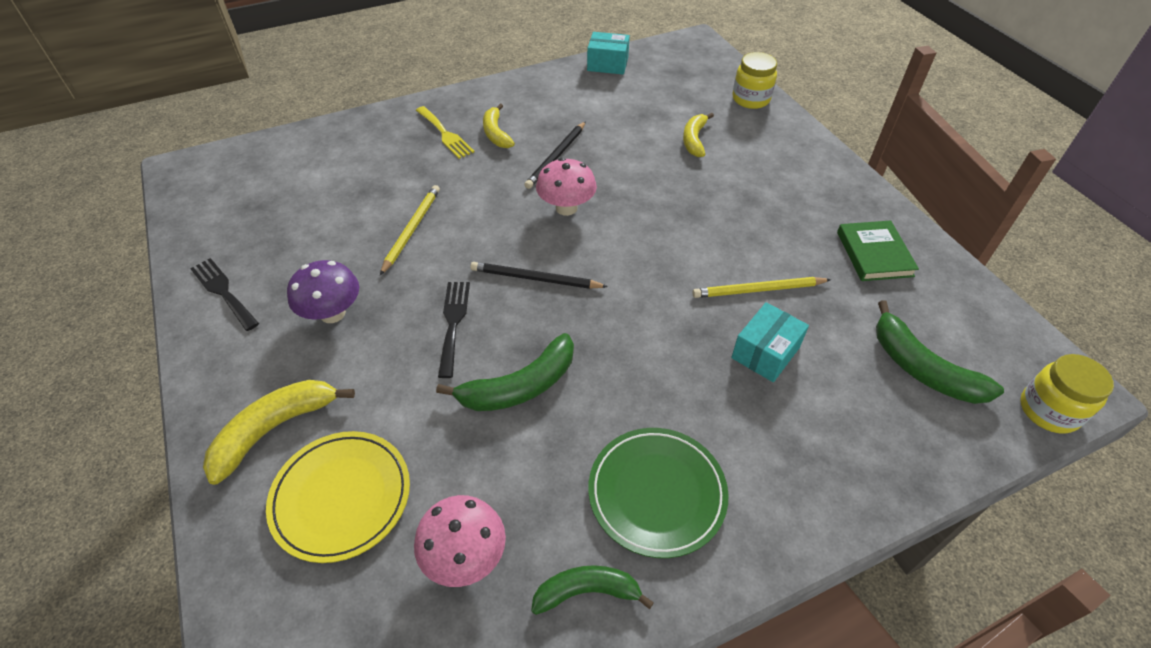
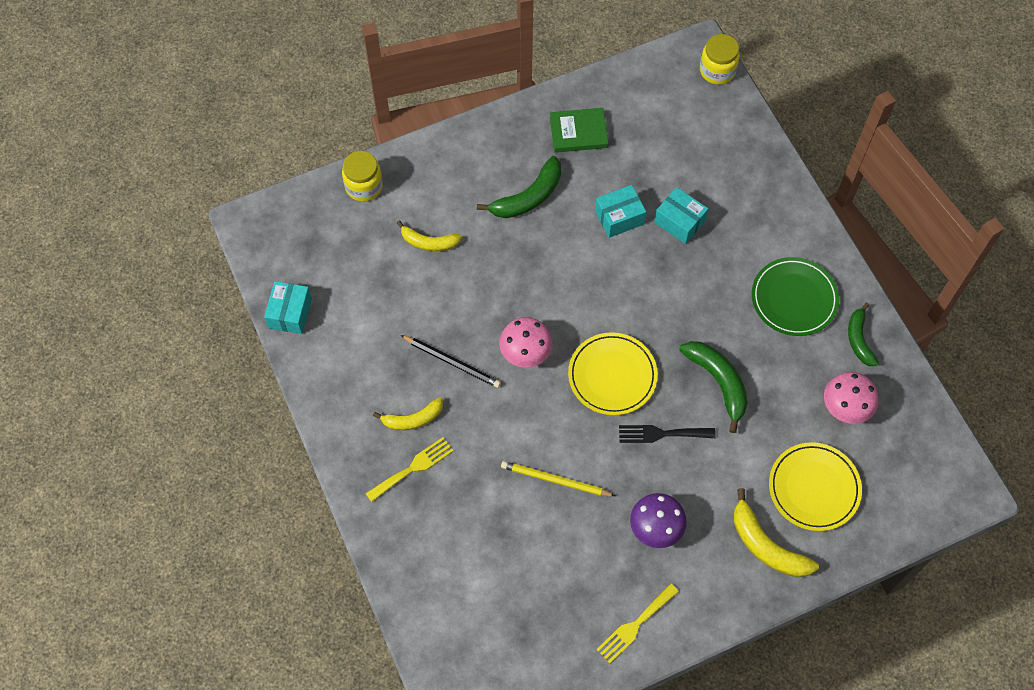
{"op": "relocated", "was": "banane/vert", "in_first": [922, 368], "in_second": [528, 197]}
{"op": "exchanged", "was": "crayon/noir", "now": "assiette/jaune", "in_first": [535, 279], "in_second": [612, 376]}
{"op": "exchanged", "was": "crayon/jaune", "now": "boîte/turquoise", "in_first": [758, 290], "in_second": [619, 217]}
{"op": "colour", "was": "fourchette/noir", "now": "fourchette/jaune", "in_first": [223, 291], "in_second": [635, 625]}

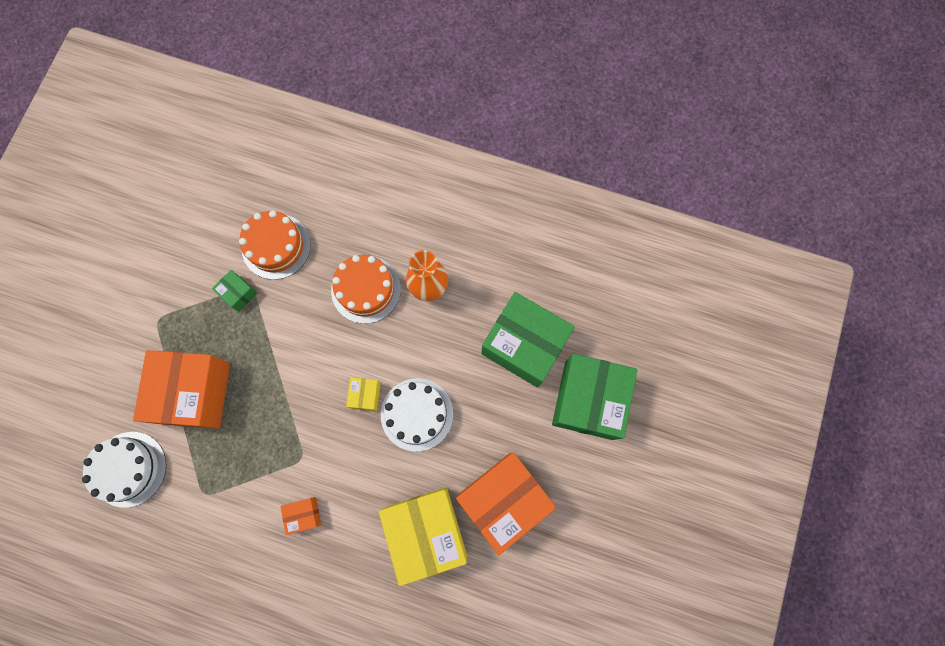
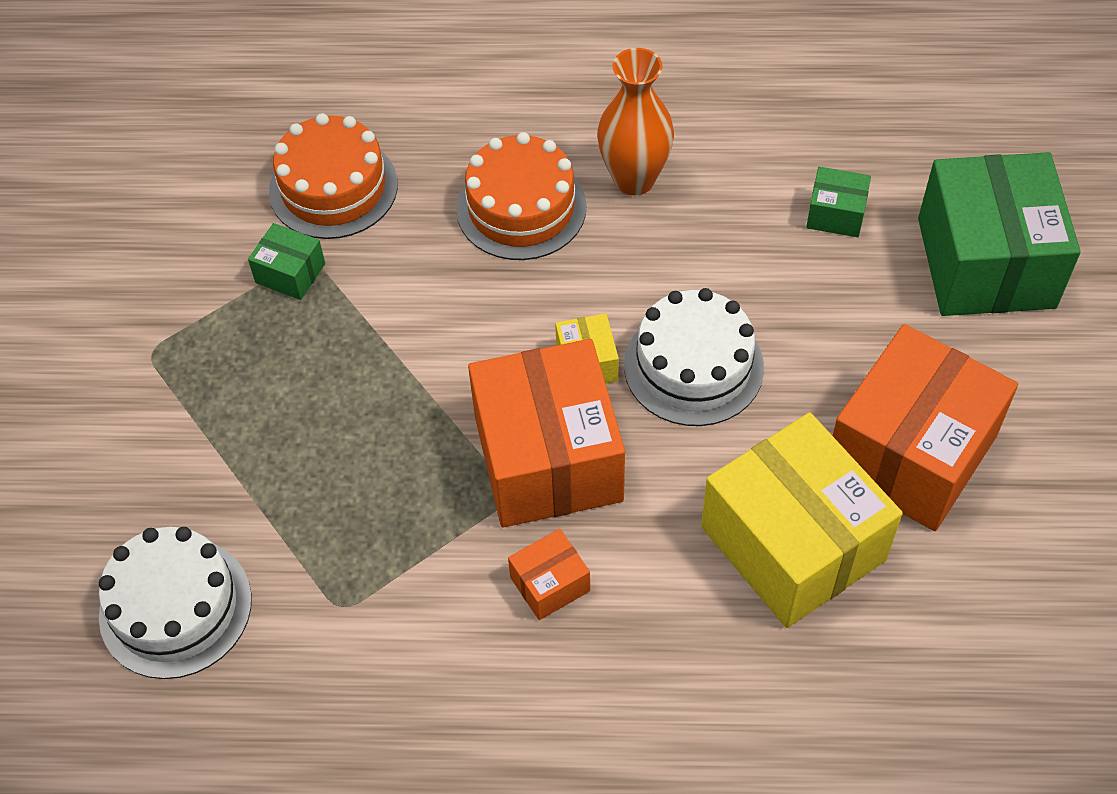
{"op": "relocated", "was": "boîte/orange", "in_first": [195, 393], "in_second": [548, 458]}
{"op": "size", "was": "boîte/vert", "in_first": [524, 345], "in_second": [836, 214], "ratio": 0.43}

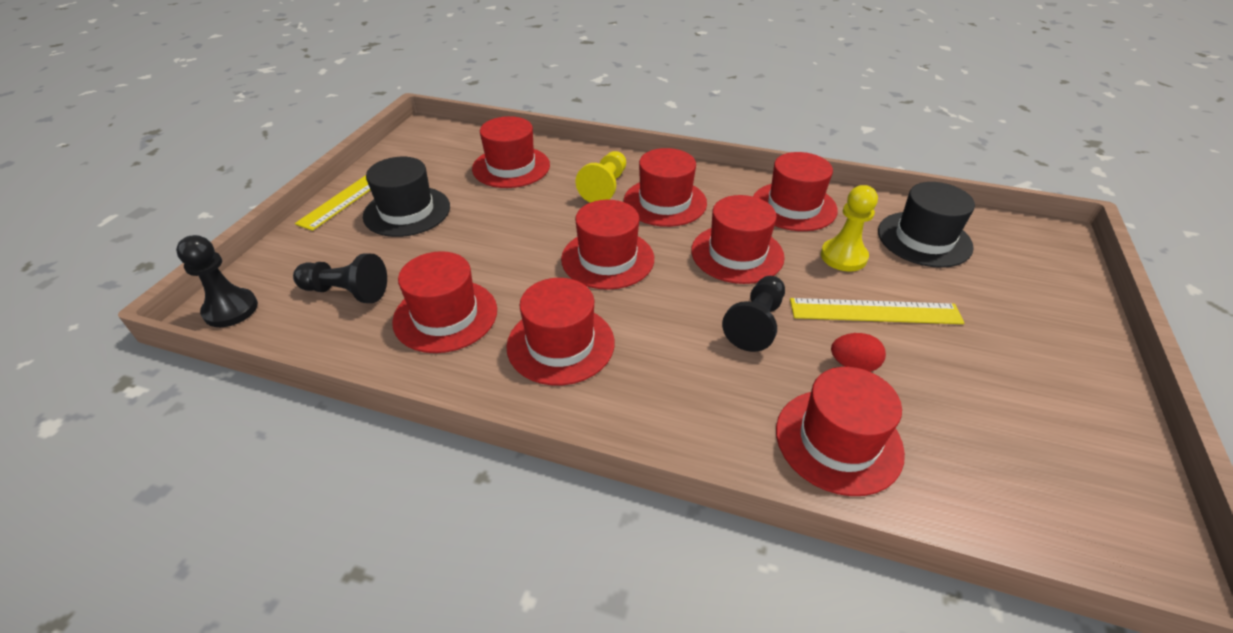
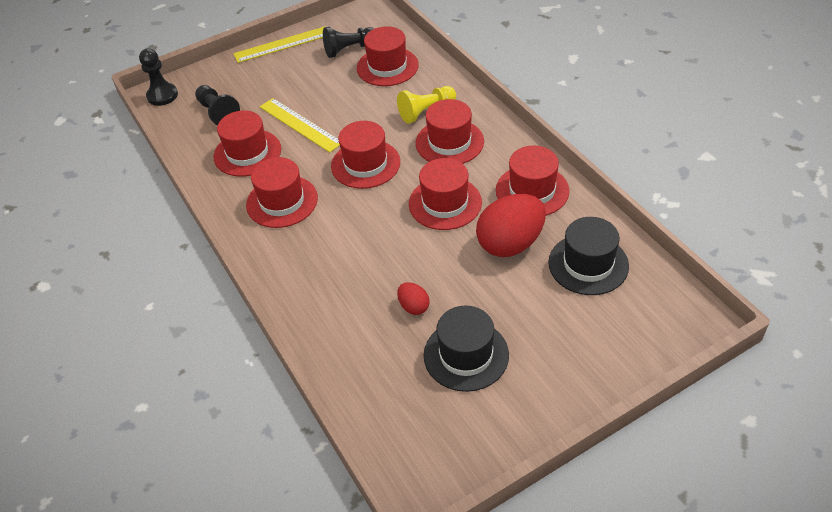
{"op": "missing", "was": "chapeau/rouge", "in_first": [838, 440]}
{"op": "relocated", "was": "chapeau/noir", "in_first": [407, 211], "in_second": [466, 355]}
{"op": "relocated", "was": "pion/noir", "in_first": [756, 324], "in_second": [349, 49]}
{"op": "relocated", "was": "règle/jaune", "in_first": [875, 311], "in_second": [300, 124]}
{"op": "exchanged", "was": "pion/jaune", "now": "œuf/rouge", "in_first": [843, 257], "in_second": [510, 243]}

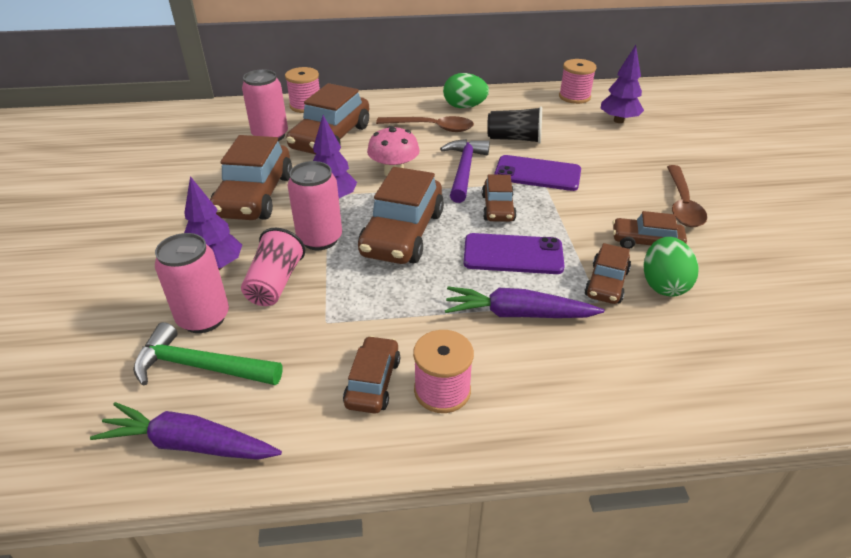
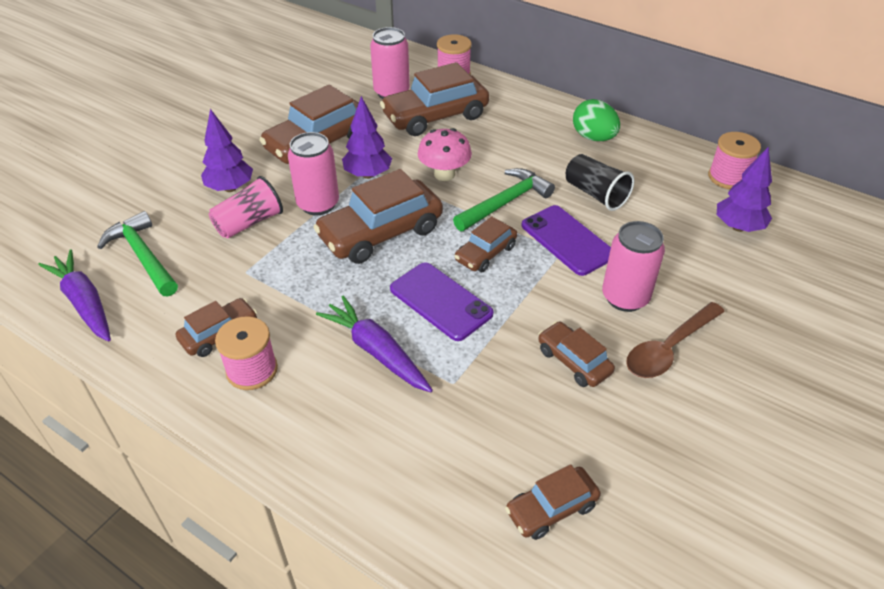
{"op": "missing", "was": "cuillère/marron", "in_first": [432, 128]}
{"op": "missing", "was": "œuf/vert", "in_first": [663, 285]}
{"op": "relocated", "was": "canette/rose", "in_first": [203, 318], "in_second": [625, 297]}
{"op": "relocated", "was": "voiture/marron", "in_first": [606, 283], "in_second": [551, 508]}
{"op": "colour", "was": "marteau/violet", "now": "marteau/vert", "in_first": [464, 170], "in_second": [505, 202]}

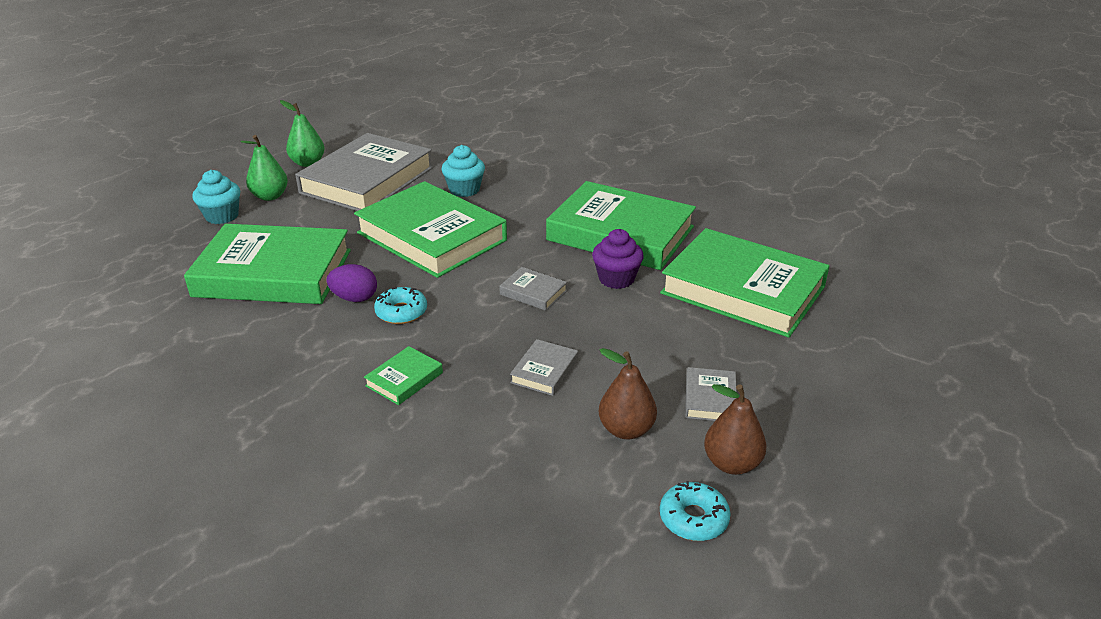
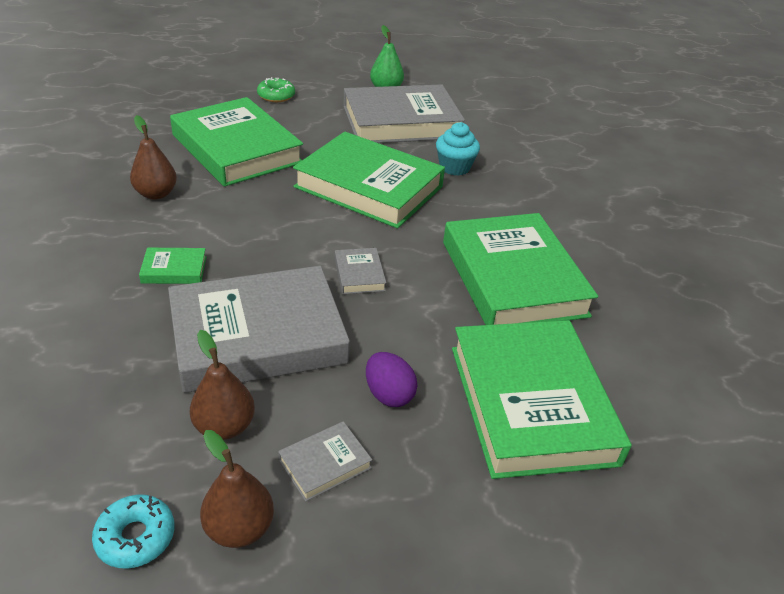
{"op": "missing", "was": "poire/vert", "in_first": [270, 196]}
{"op": "missing", "was": "beignet/turquoise", "in_first": [401, 312]}
{"op": "missing", "was": "muffin/violet", "in_first": [616, 279]}
{"op": "appeared", "now": "poire/marron", "in_second": [156, 194]}
{"op": "relocated", "was": "œuf/violet", "in_first": [354, 298], "in_second": [389, 394]}
{"op": "exchanged", "was": "muffin/turquoise", "now": "beignet/vert", "in_first": [222, 216], "in_second": [276, 96]}
{"op": "spun", "was": "livre/vert", "in_first": [432, 236], "in_second": [369, 187], "clockwise": -60}
{"op": "size", "was": "livre/gris", "in_first": [544, 371], "in_second": [258, 336], "ratio": 2.48}

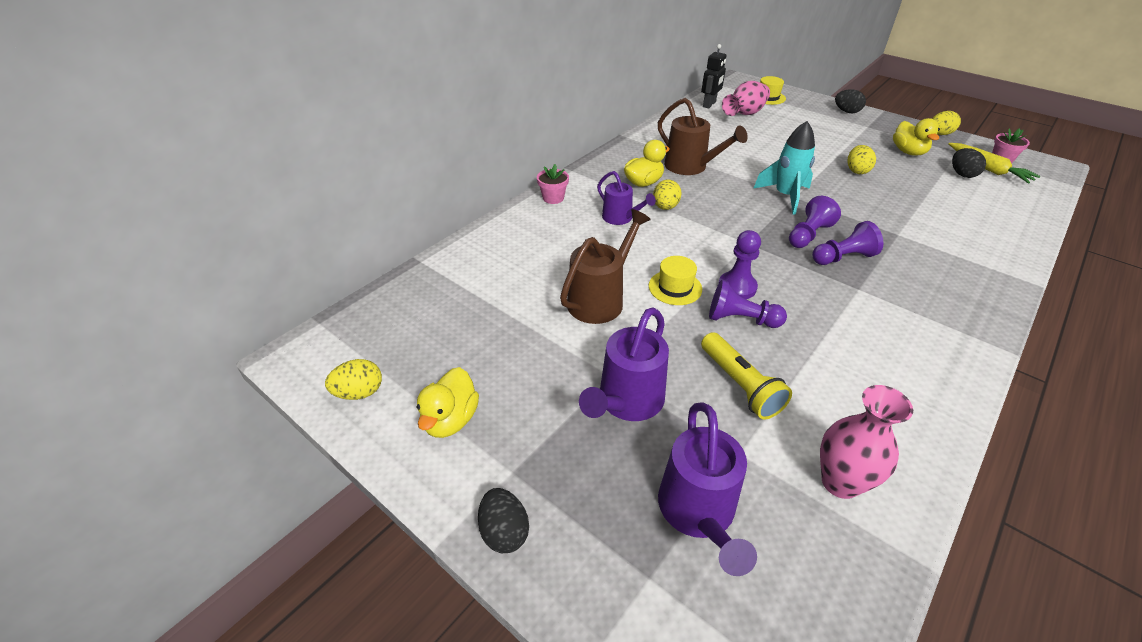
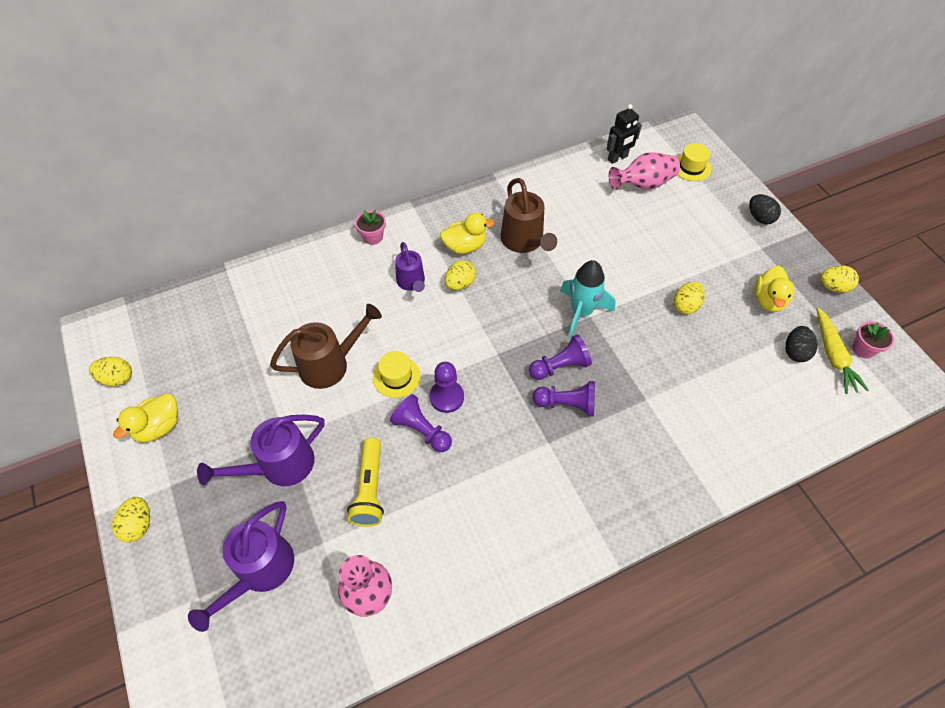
{"op": "colour", "was": "œuf/noir", "now": "œuf/jaune", "in_first": [504, 532], "in_second": [138, 525]}

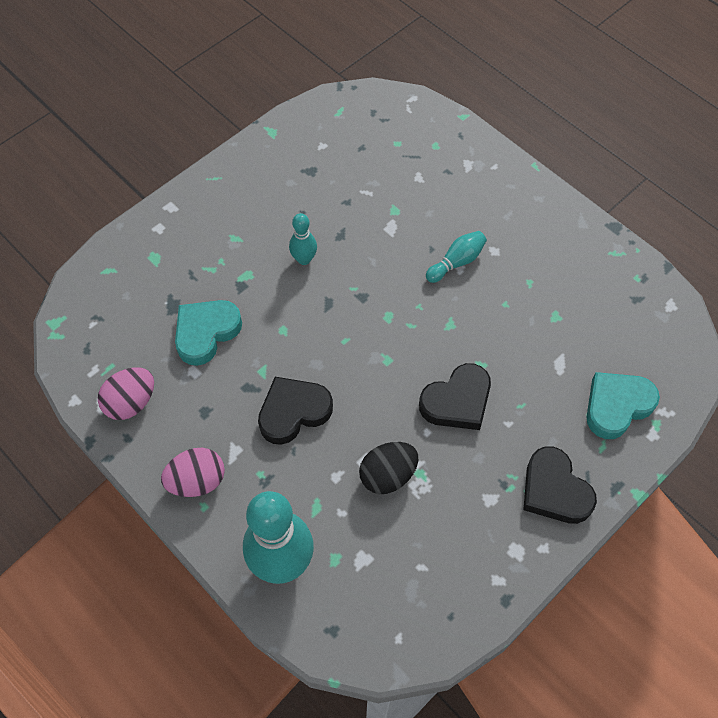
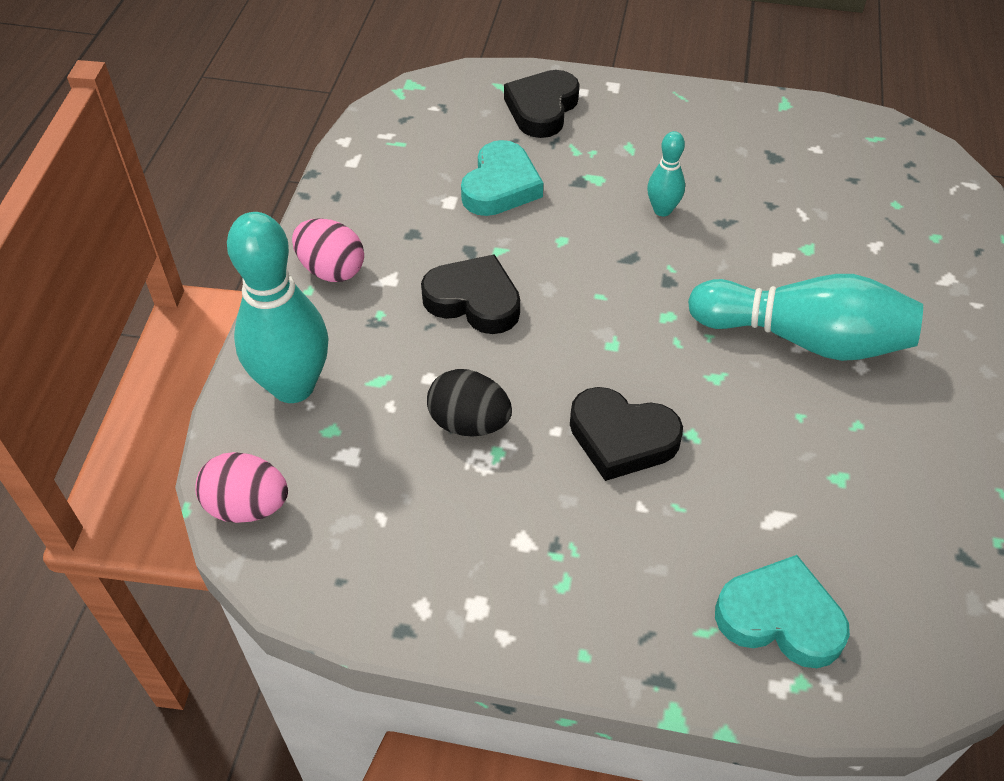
{"op": "relocated", "was": "œuf/rose", "in_first": [131, 402], "in_second": [247, 506]}
{"op": "relocated", "was": "cœur/noir", "in_first": [554, 490], "in_second": [542, 109]}
{"op": "spun", "was": "cœur/turquoise", "in_first": [206, 333], "in_second": [500, 186], "clockwise": 105}
{"op": "size", "was": "quille/turquoise", "in_first": [456, 262], "in_second": [804, 339], "ratio": 2.07}

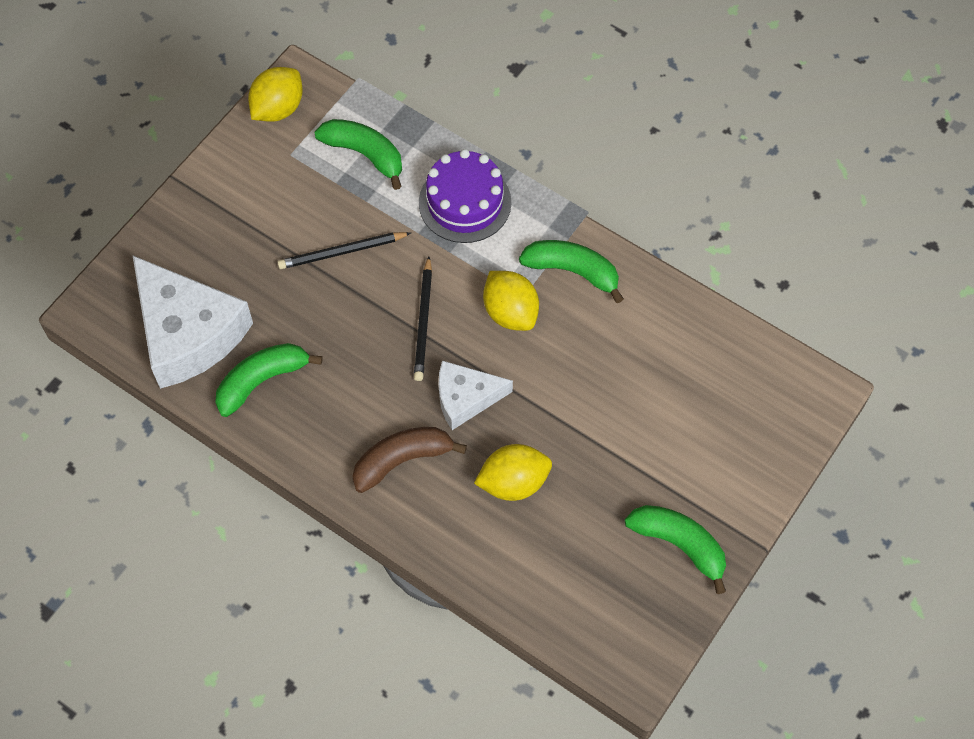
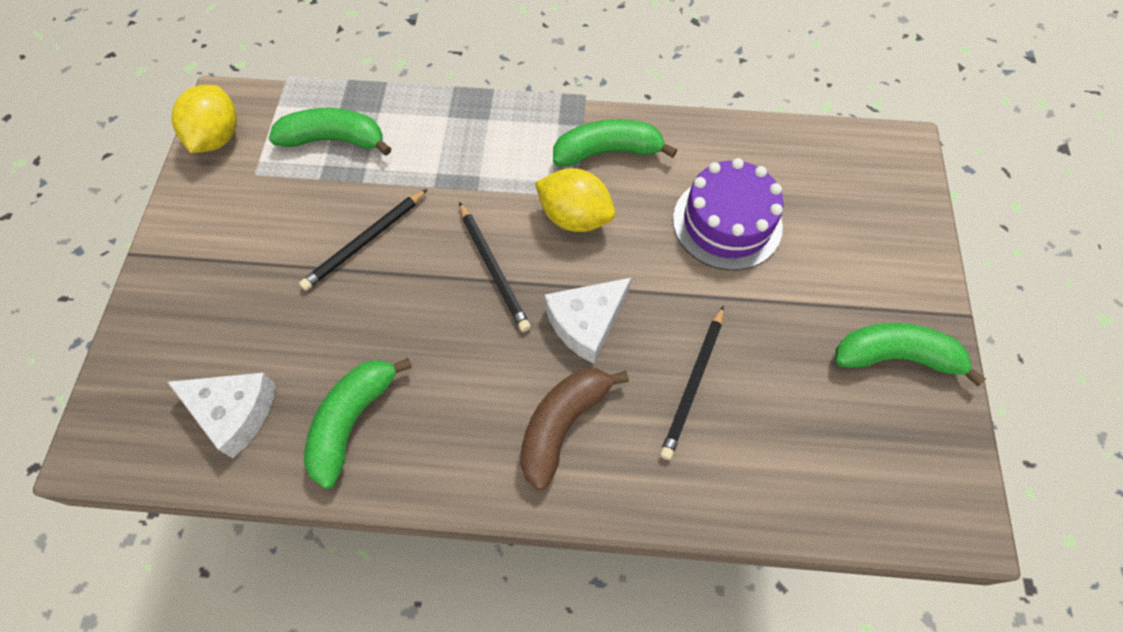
{"op": "relocated", "was": "gâteau/violet", "in_first": [465, 202], "in_second": [727, 223]}
{"op": "exchanged", "was": "citron/jaune", "now": "crayon/noir", "in_first": [513, 482], "in_second": [693, 384]}
{"op": "size", "was": "fromage/blanc", "in_first": [188, 333], "in_second": [234, 412], "ratio": 0.56}

